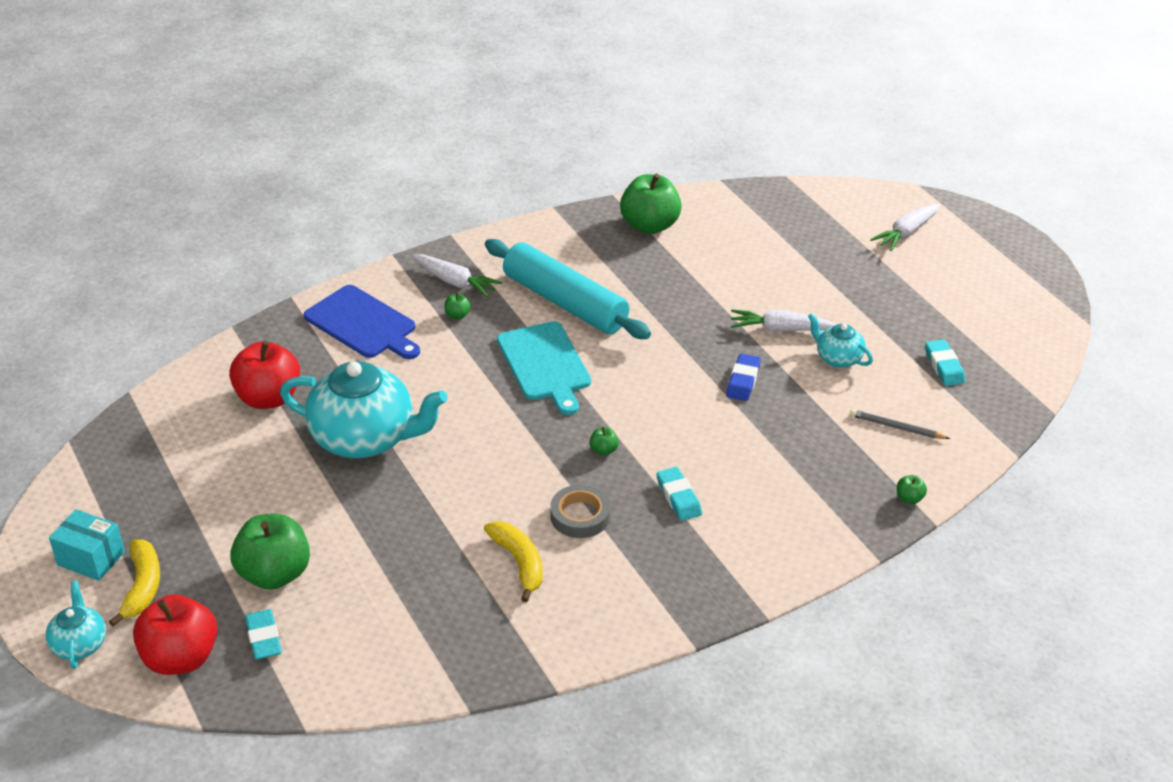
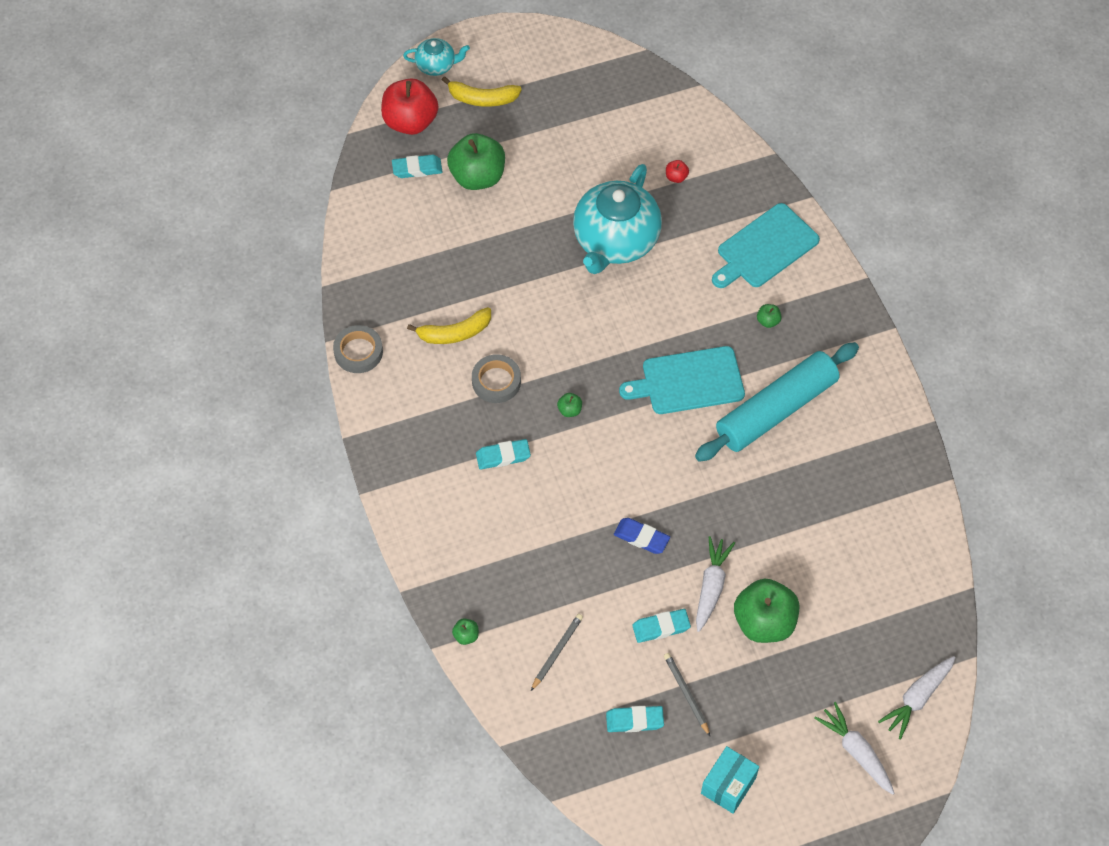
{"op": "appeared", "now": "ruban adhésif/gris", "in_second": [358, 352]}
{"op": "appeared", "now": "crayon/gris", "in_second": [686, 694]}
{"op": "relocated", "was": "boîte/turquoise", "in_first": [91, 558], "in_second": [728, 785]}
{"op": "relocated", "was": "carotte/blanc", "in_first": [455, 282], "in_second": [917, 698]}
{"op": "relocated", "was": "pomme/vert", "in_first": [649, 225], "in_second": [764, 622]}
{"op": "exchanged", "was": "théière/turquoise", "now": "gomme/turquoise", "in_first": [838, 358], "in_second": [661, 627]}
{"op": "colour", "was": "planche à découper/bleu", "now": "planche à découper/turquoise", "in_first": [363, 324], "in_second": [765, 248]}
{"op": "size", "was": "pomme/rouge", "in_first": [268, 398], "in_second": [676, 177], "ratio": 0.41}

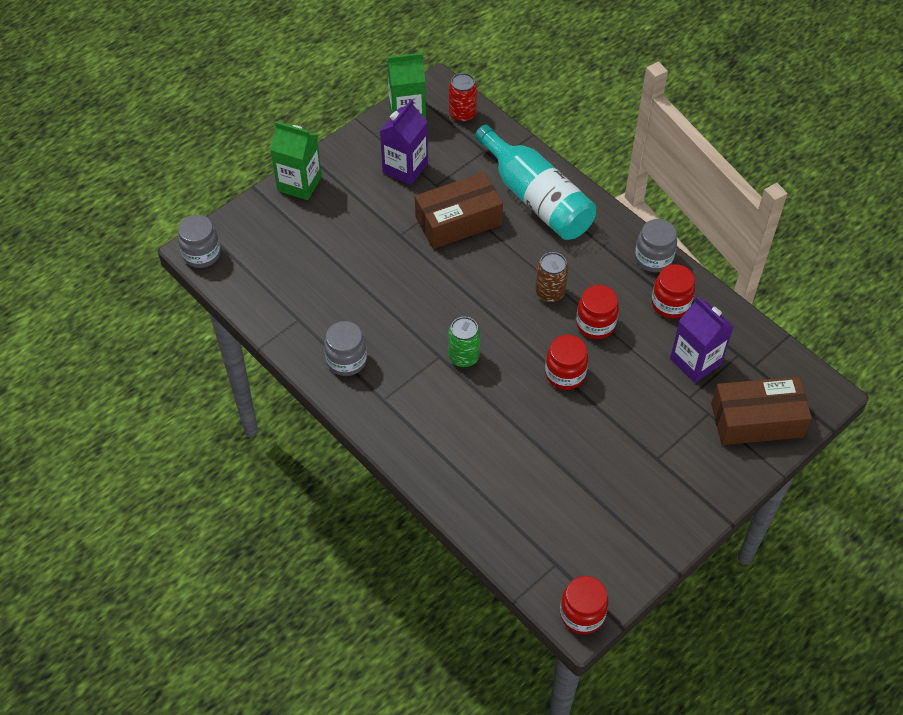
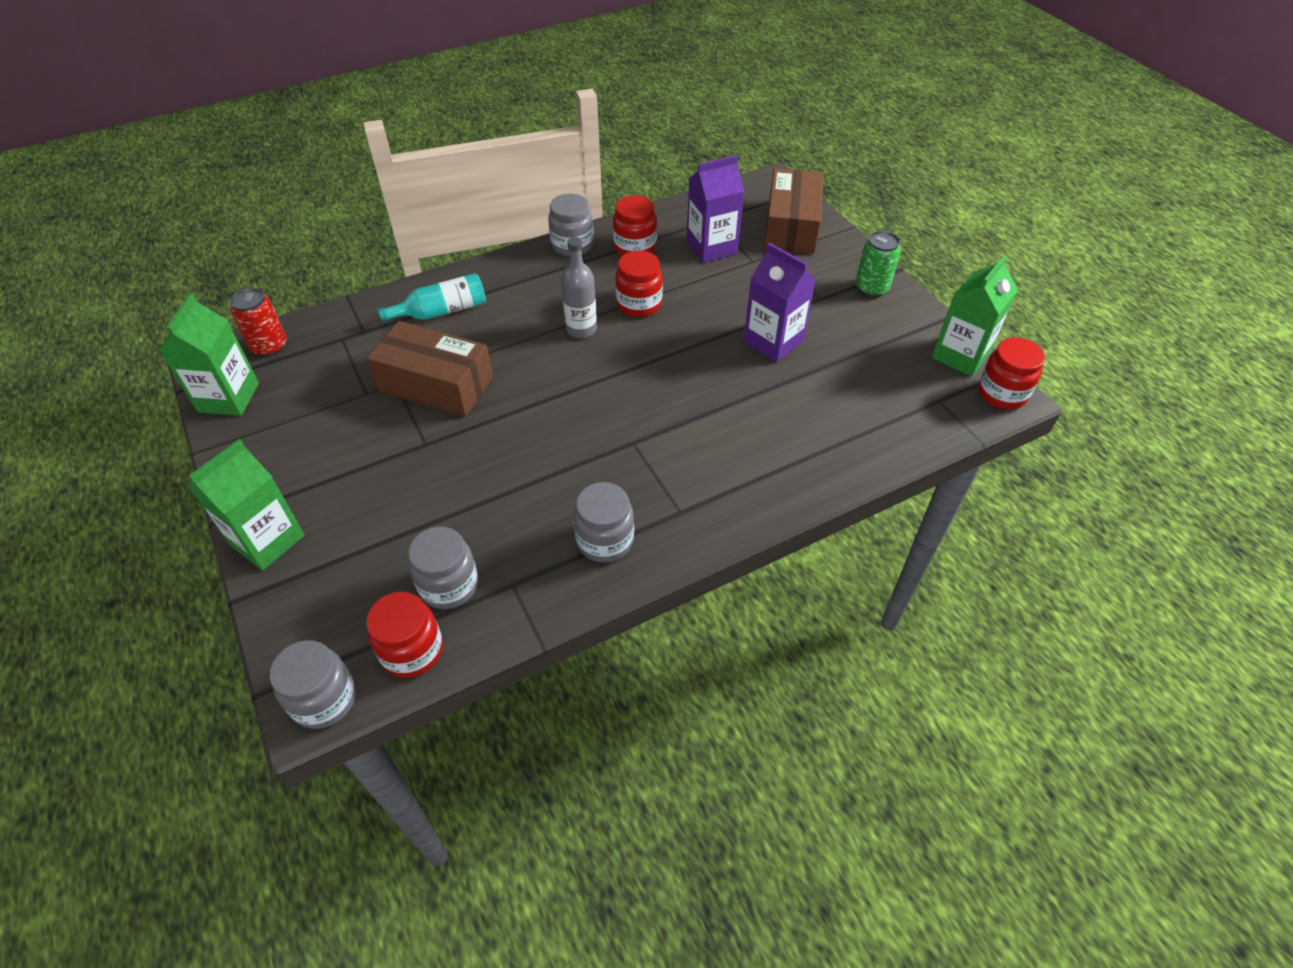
{"op": "appeared", "now": "bocal/gris", "in_second": [449, 585]}
{"op": "appeared", "now": "brique de lait/vert", "in_second": [960, 355]}
{"op": "relocated", "was": "brique de lait/violet", "in_first": [405, 168], "in_second": [773, 341]}
{"op": "relocated", "was": "canette/vert", "in_first": [463, 357], "in_second": [871, 288]}
{"op": "relocated", "was": "bocal/rouge", "in_first": [565, 374], "in_second": [412, 651]}
{"op": "exchanged", "was": "canette/marron", "now": "bouteille/gris", "in_first": [550, 293], "in_second": [581, 329]}
{"op": "spun", "was": "boîte/marron", "in_first": [458, 221], "in_second": [436, 384], "clockwise": -60}
{"op": "size", "was": "bouteille/turquoise", "in_first": [536, 198], "in_second": [442, 311], "ratio": 0.55}

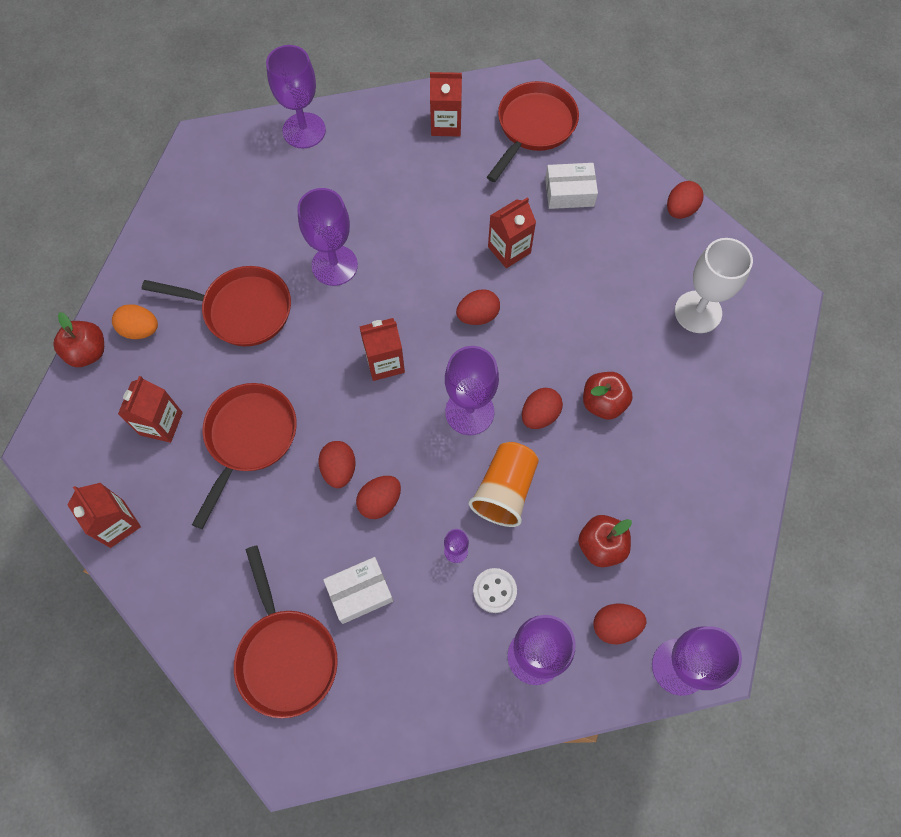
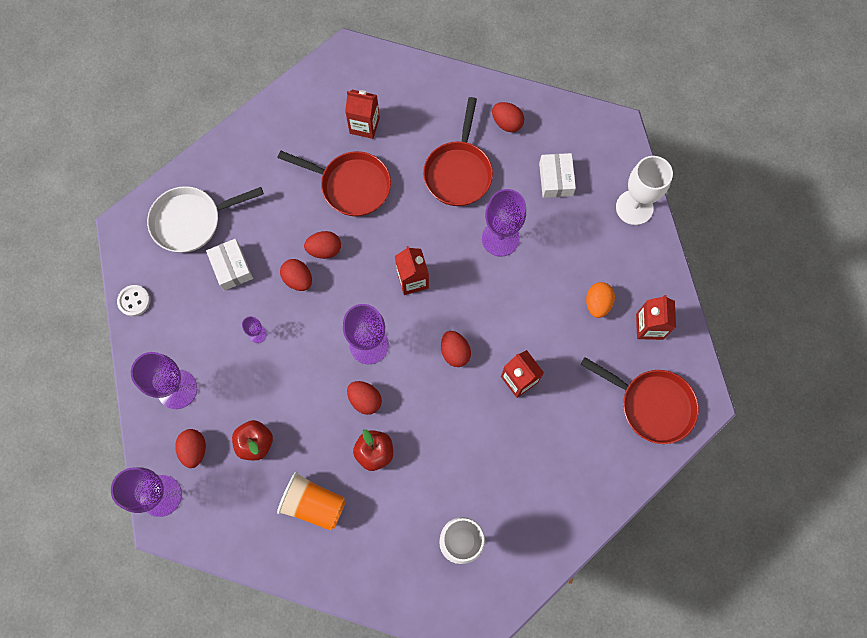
{"op": "missing", "was": "pomme/rouge", "in_first": [88, 352]}
{"op": "missing", "was": "brique de lait/rouge", "in_first": [117, 524]}
{"op": "relocated", "was": "œuf/orange", "in_first": [140, 330], "in_second": [597, 303]}
{"op": "relocated", "was": "gobelet/orange", "in_first": [505, 490], "in_second": [314, 504]}
{"op": "relocated", "was": "bouton/blanc", "in_first": [494, 590], "in_second": [134, 301]}
{"op": "relocated", "was": "boîte/blanc", "in_first": [569, 192], "in_second": [555, 179]}
{"op": "relocated", "was": "œuf/rouge", "in_first": [680, 210], "in_second": [507, 123]}
{"op": "colour", "was": "poêle/rouge", "now": "poêle/blanc", "in_first": [286, 656], "in_second": [191, 221]}
{"op": "colour", "was": "verre à pied/violet", "now": "verre à pied/blanc", "in_first": [304, 130], "in_second": [634, 207]}

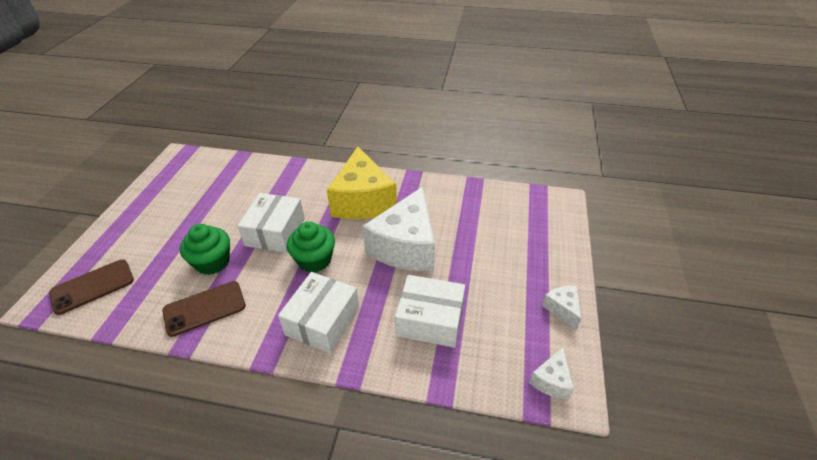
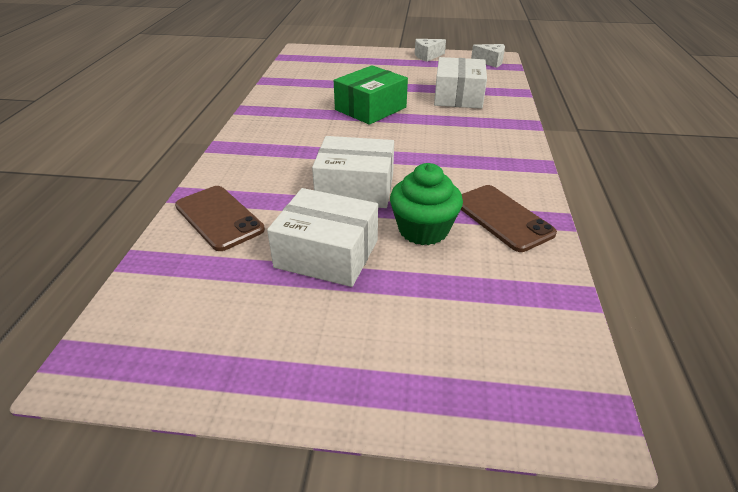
{"op": "missing", "was": "muffin/vert", "in_first": [314, 260]}
{"op": "missing", "was": "fromage/jaune", "in_first": [363, 201]}
{"op": "relocated", "was": "téléphone/marron", "in_first": [92, 286], "in_second": [219, 218]}
{"op": "relocated", "was": "boîte/blanc", "in_first": [322, 321], "in_second": [327, 253]}
{"op": "exchanged", "was": "fromage/blanc", "now": "boîte/vert", "in_first": [406, 246], "in_second": [370, 108]}

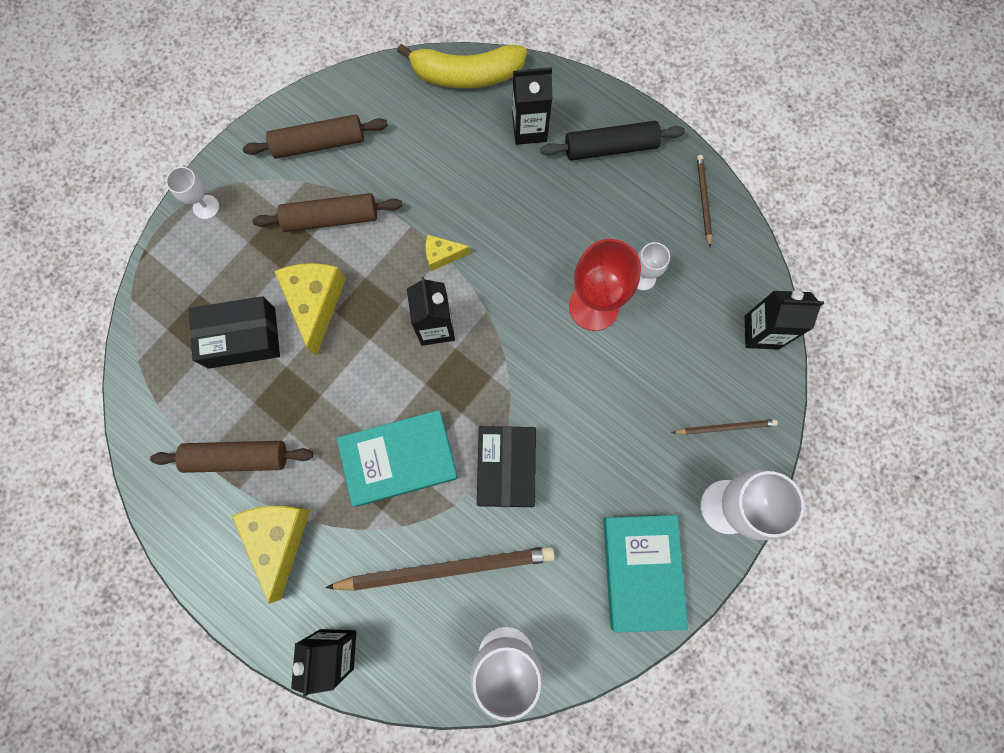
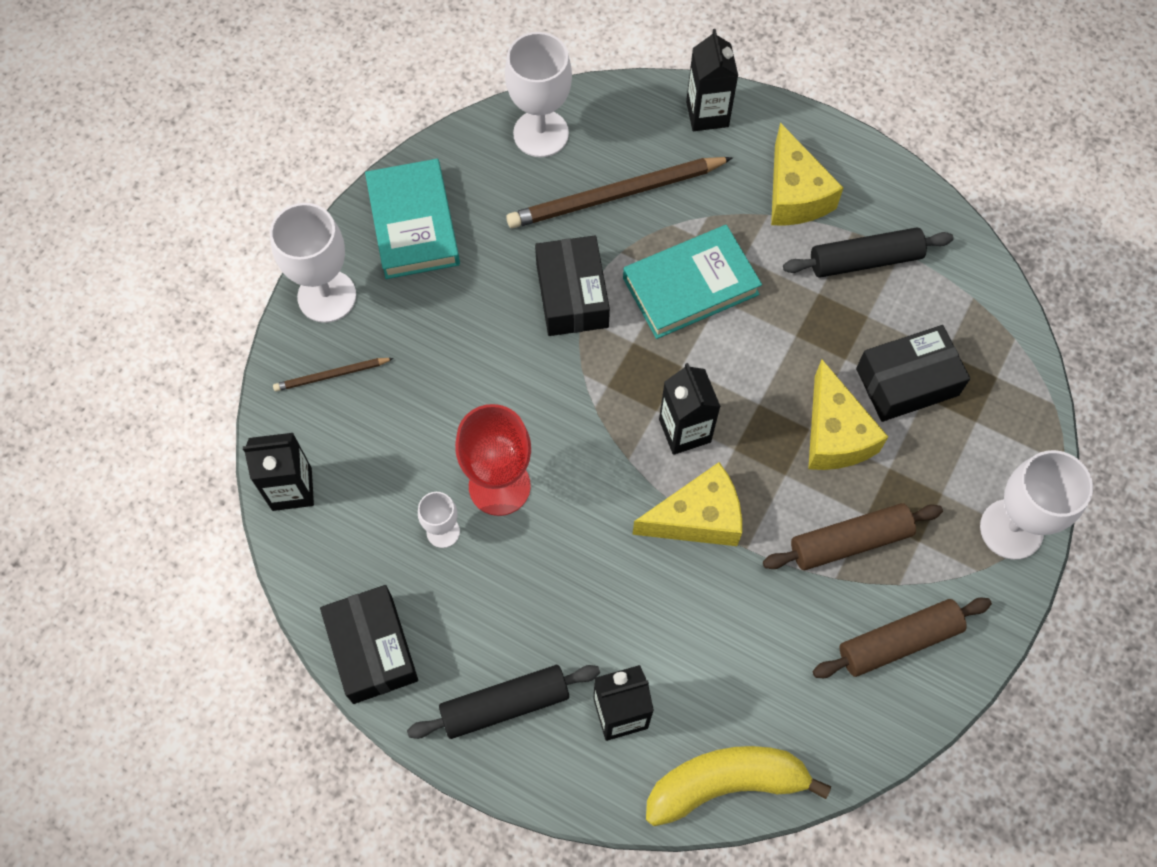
{"op": "exchanged", "was": "crayon/marron", "now": "boîte/noir", "in_first": [703, 200], "in_second": [372, 649]}
{"op": "colour", "was": "rouleau à pâtisserie/marron", "now": "rouleau à pâtisserie/noir", "in_first": [237, 458], "in_second": [865, 260]}
{"op": "size", "was": "verre à pied/blanc", "in_first": [206, 207], "in_second": [1011, 529], "ratio": 1.88}
{"op": "size", "was": "fromage/jaune", "in_first": [442, 255], "in_second": [697, 518], "ratio": 1.9}

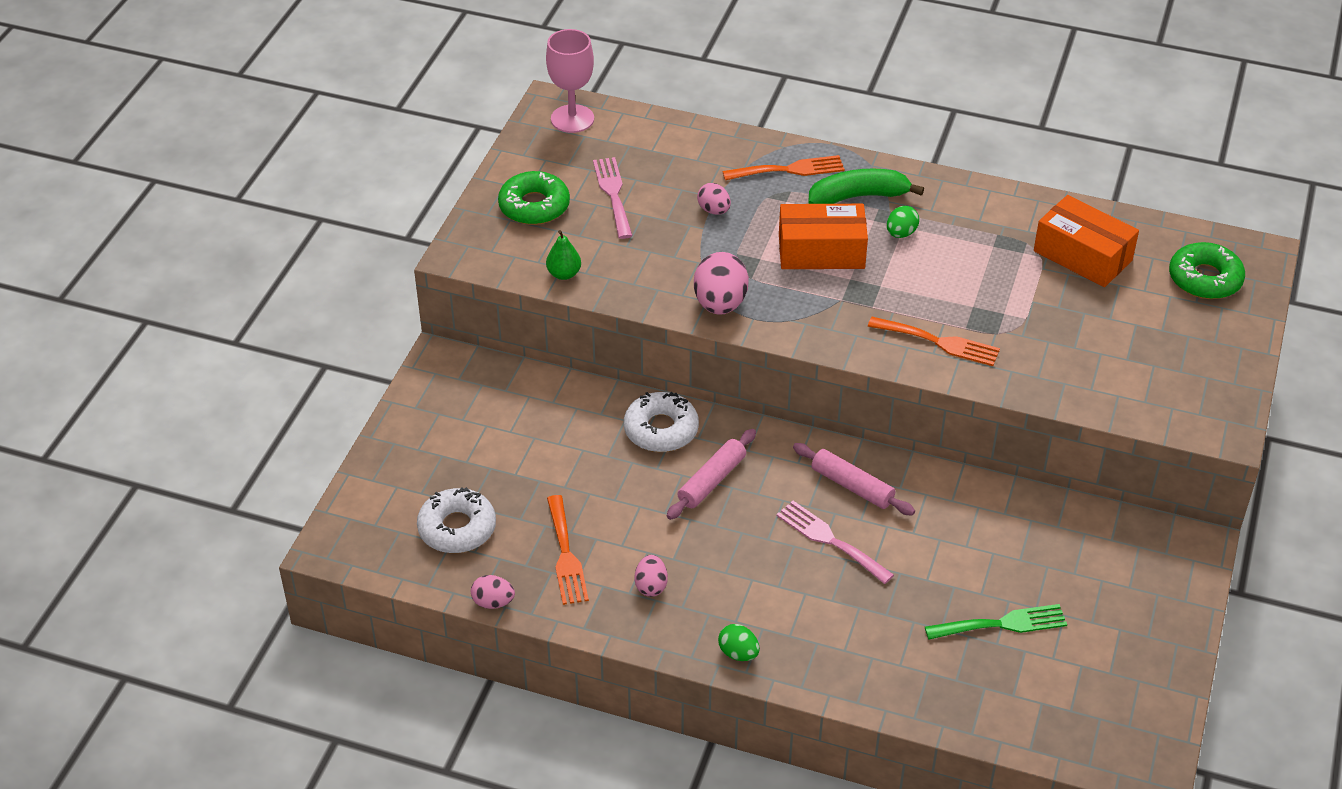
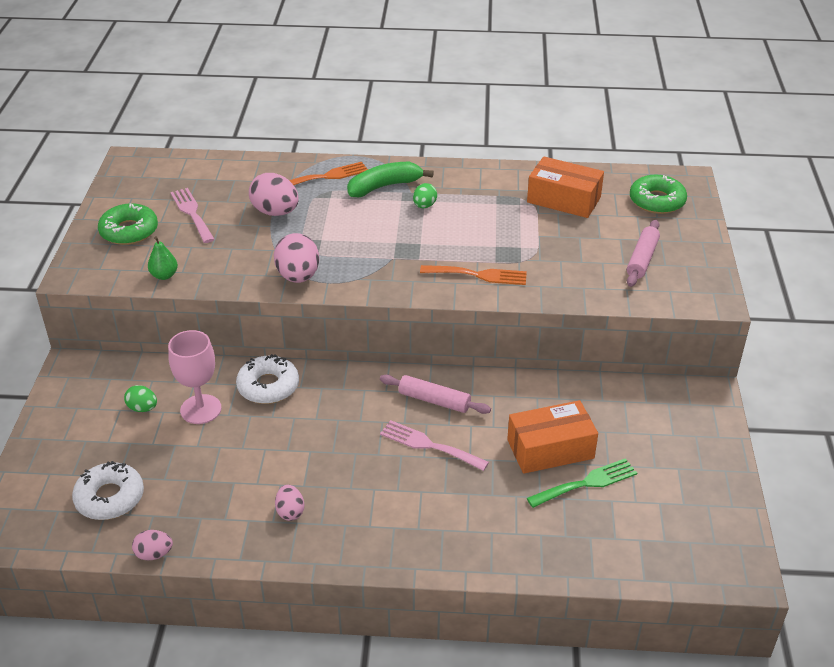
{"op": "missing", "was": "fourchette/orange", "in_first": [566, 555]}
{"op": "relocated", "was": "verre à pied/rose", "in_first": [572, 119], "in_second": [201, 409]}
{"op": "relocated", "was": "rouleau à pâtisserie/rose", "in_first": [712, 481], "in_second": [642, 259]}
{"op": "relocated", "was": "œuf/vert", "in_first": [738, 653], "in_second": [142, 408]}
{"op": "relocated", "was": "boîte/orange", "in_first": [821, 251], "in_second": [550, 449]}
{"op": "size", "was": "œuf/rose", "in_first": [714, 210], "in_second": [275, 212], "ratio": 1.77}

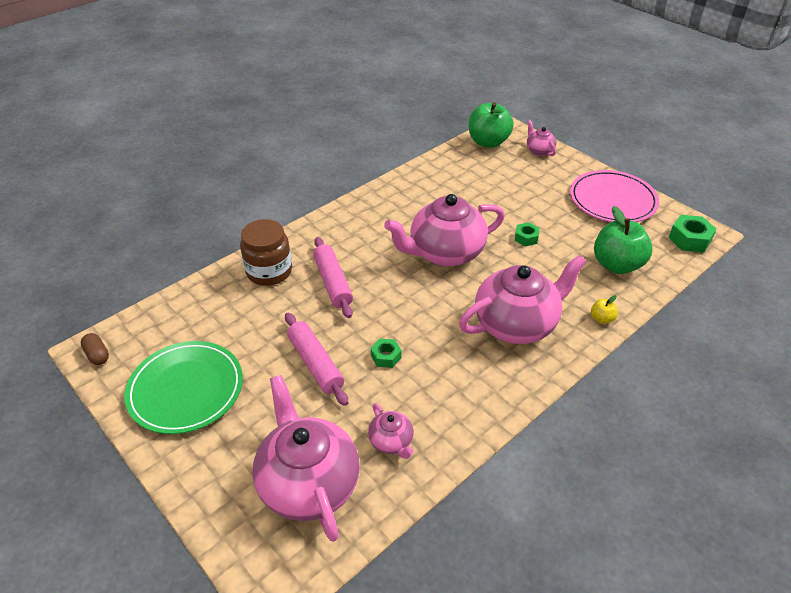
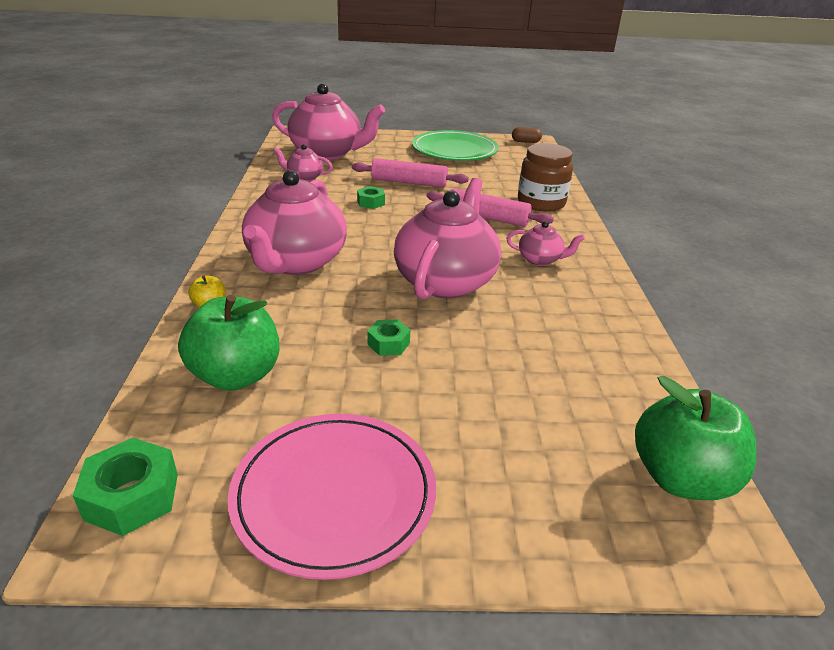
{"op": "relocated", "was": "théière/rose", "in_first": [539, 150], "in_second": [540, 259]}

